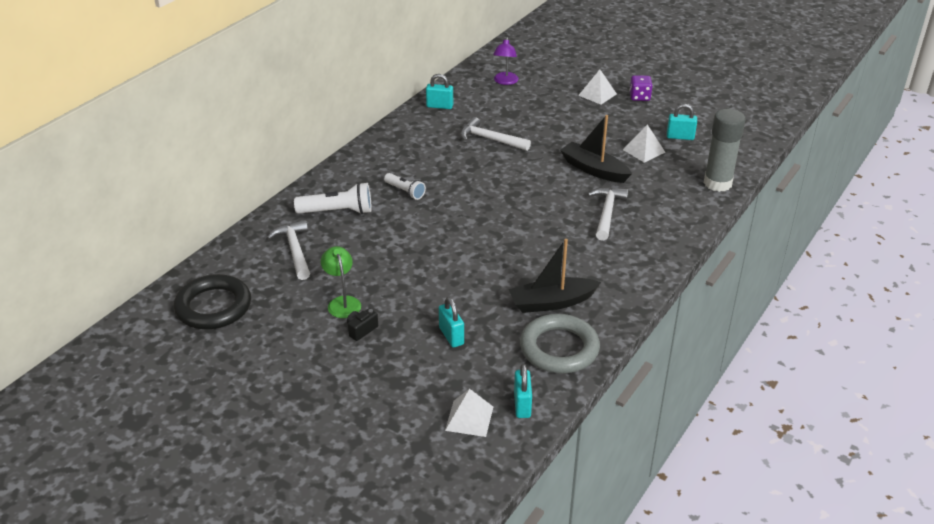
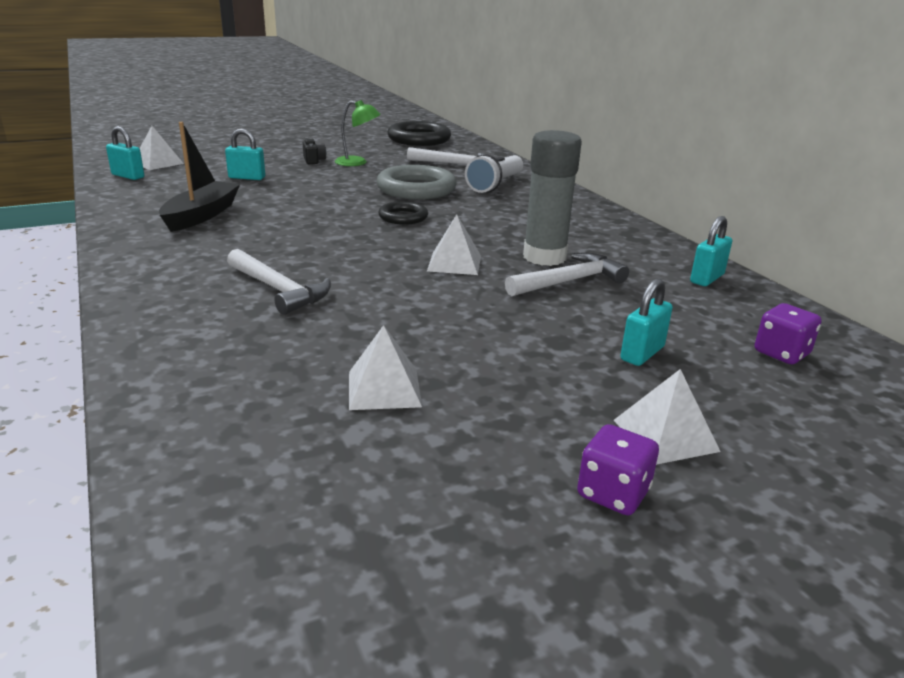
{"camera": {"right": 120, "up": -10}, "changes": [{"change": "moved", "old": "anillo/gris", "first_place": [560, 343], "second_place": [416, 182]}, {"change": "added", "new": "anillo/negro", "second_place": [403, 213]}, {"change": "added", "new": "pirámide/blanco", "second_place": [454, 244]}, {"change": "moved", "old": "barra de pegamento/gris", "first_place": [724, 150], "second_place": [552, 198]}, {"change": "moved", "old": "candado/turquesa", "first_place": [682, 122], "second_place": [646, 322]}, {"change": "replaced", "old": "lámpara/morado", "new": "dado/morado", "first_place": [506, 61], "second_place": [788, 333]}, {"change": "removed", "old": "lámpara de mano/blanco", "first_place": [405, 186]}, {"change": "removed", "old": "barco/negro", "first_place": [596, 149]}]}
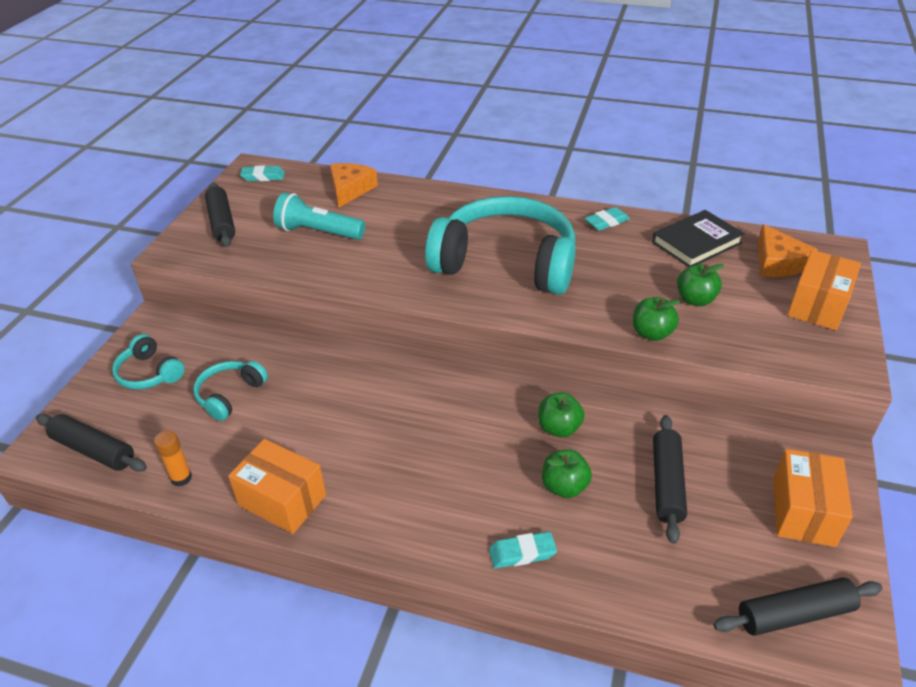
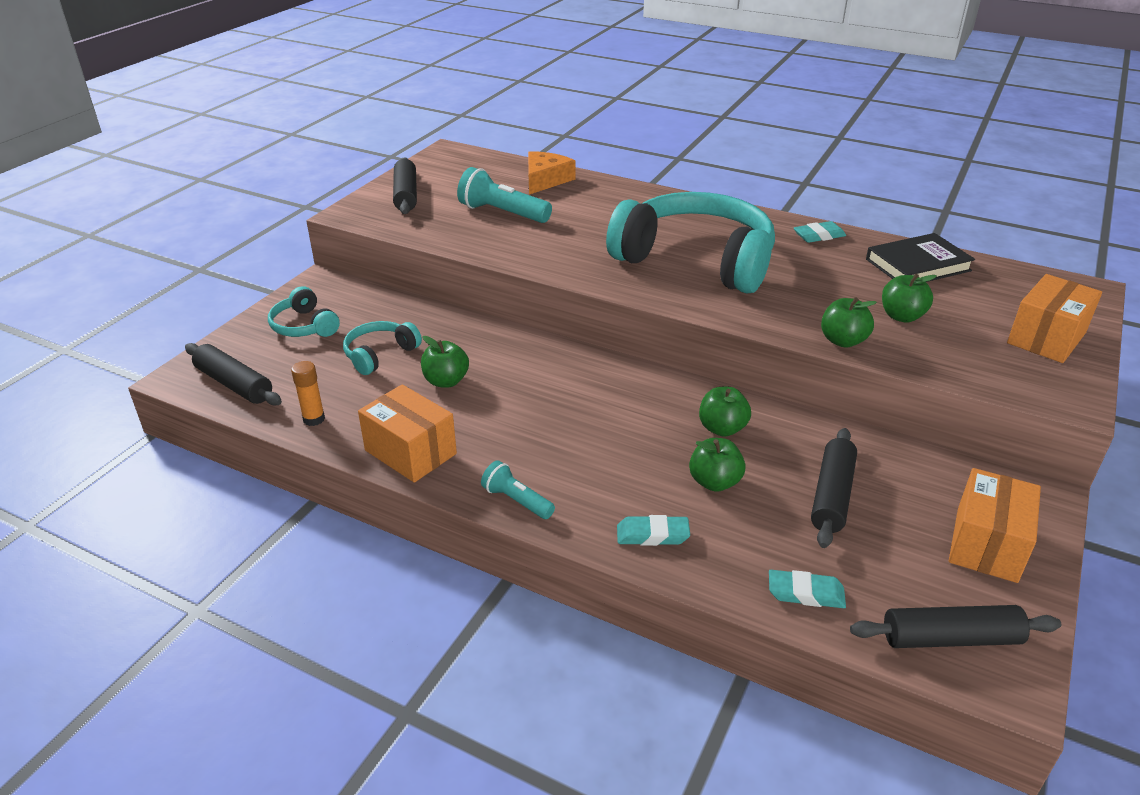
{"camera": {"right": 10, "up": -5}, "changes": [{"change": "added", "new": "manzana/verde", "second_place": [445, 362]}, {"change": "added", "new": "lámpara de mano/turquesa", "second_place": [518, 489]}, {"change": "moved", "old": "goma de borrar/turquesa", "first_place": [262, 173], "second_place": [807, 589]}, {"change": "removed", "old": "queso/naranja", "first_place": [788, 250]}]}
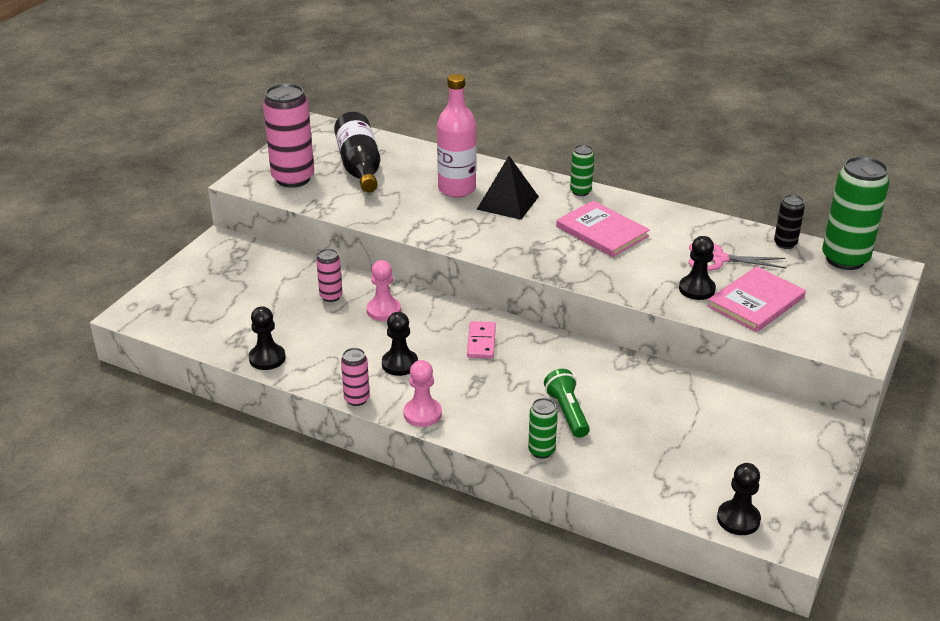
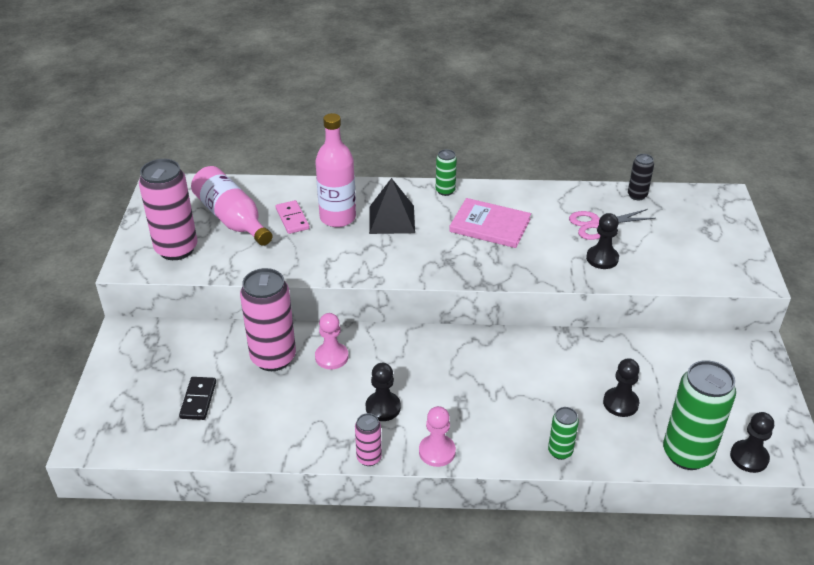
{"camera": {"right": -25, "up": 5}, "changes": [{"change": "added", "new": "ficha de dominó/negro", "second_place": [197, 398]}, {"change": "recoloured", "old": "botella/negro", "new": "botella/rosa", "first_place": [357, 152], "second_place": [232, 206]}, {"change": "resized", "old": "lata/rosa", "first_place": [329, 275], "second_place": [268, 319], "factor": 2.02}, {"change": "moved", "old": "ficha de dominó/rosa", "first_place": [481, 339], "second_place": [292, 217]}, {"change": "moved", "old": "peón/negro", "first_place": [267, 338], "second_place": [621, 387]}, {"change": "moved", "old": "lata/verde", "first_place": [855, 213], "second_place": [699, 415]}, {"change": "removed", "old": "lámpara de mano/verde", "first_place": [567, 403]}, {"change": "removed", "old": "libro/rosa", "first_place": [756, 299]}]}
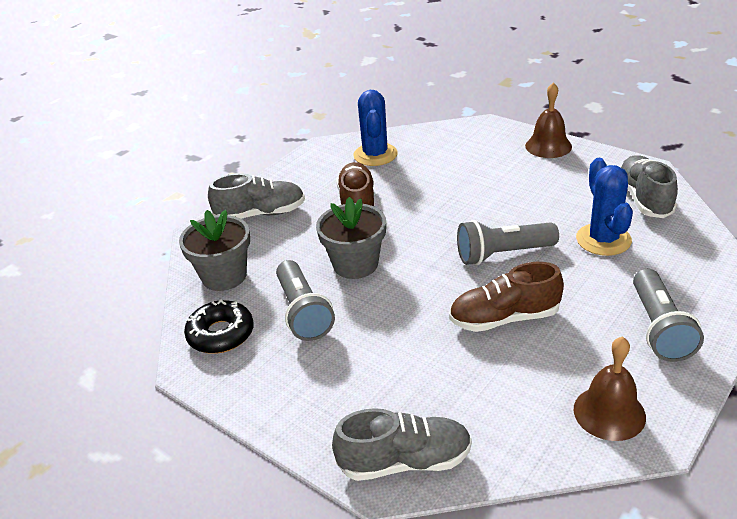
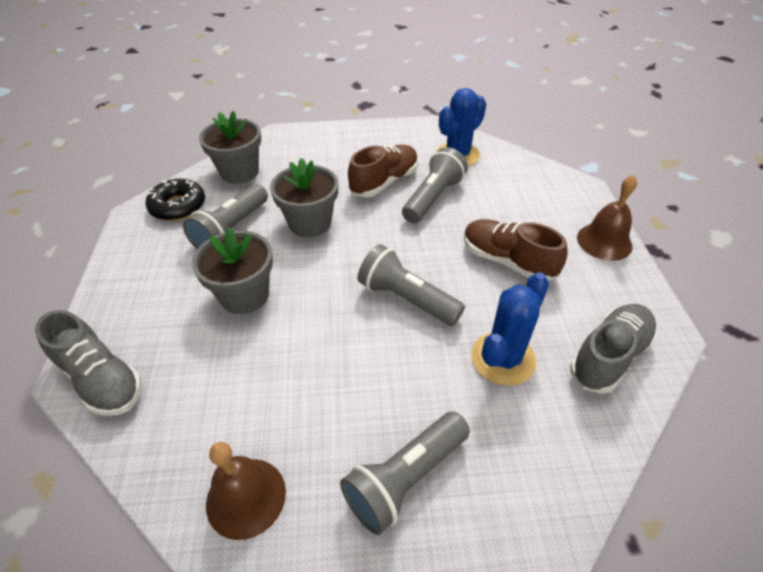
{"camera": {"right": 45, "up": 10}, "changes": [{"change": "added", "new": "maceta/gris", "second_place": [232, 270]}, {"change": "added", "new": "lámpara de mano/gris", "second_place": [435, 185]}, {"change": "moved", "old": "zapato/marrón", "first_place": [506, 297], "second_place": [516, 250]}, {"change": "removed", "old": "zapato/gris", "first_place": [256, 196]}]}
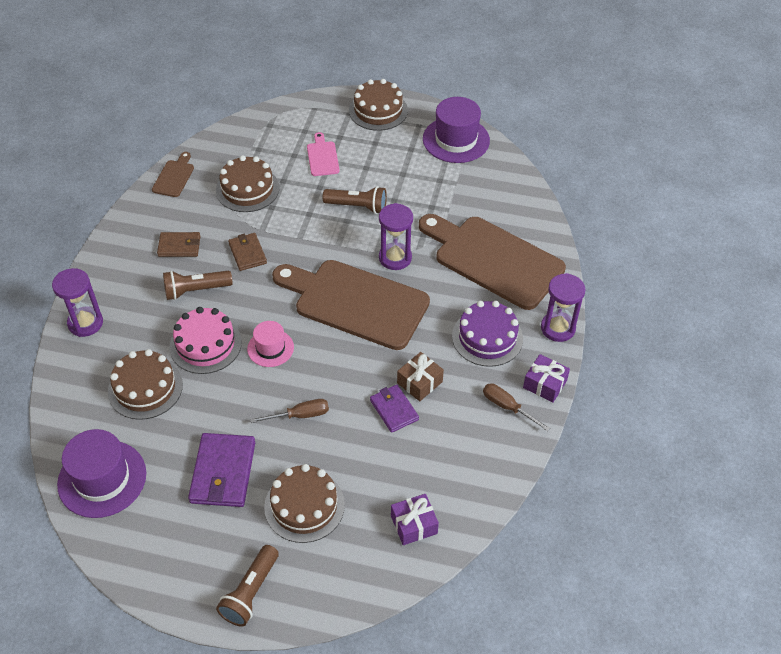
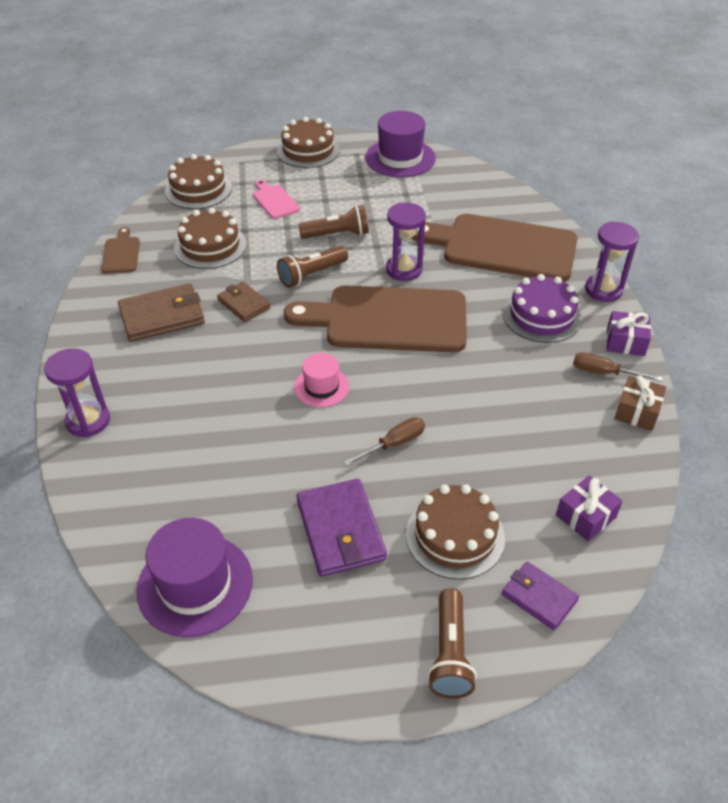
{"camera": {"right": -20, "up": -5}, "changes": [{"change": "resized", "old": "cartera/marrón", "first_place": [179, 244], "second_place": [161, 312], "factor": 1.61}, {"change": "moved", "old": "tarta/marrón", "first_place": [145, 384], "second_place": [198, 181]}, {"change": "moved", "old": "lámpara de mano/marrón", "first_place": [197, 285], "second_place": [312, 267]}, {"change": "moved", "old": "cartera/morado", "first_place": [394, 409], "second_place": [540, 595]}, {"change": "moved", "old": "regalo/marrón", "first_place": [420, 376], "second_place": [640, 403]}, {"change": "removed", "old": "tarta/rosa", "first_place": [206, 340]}]}
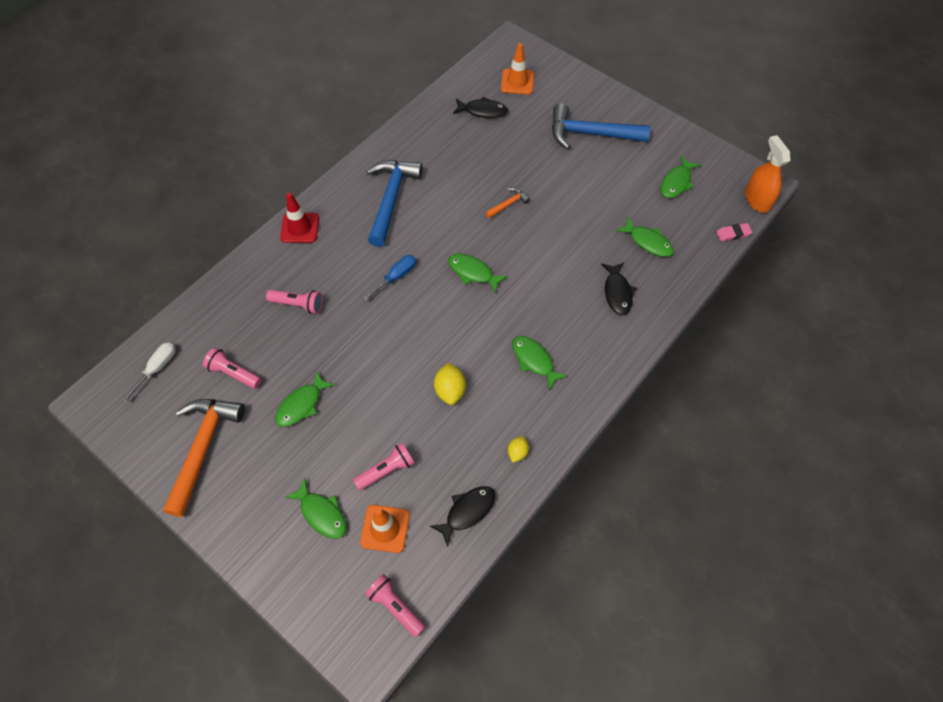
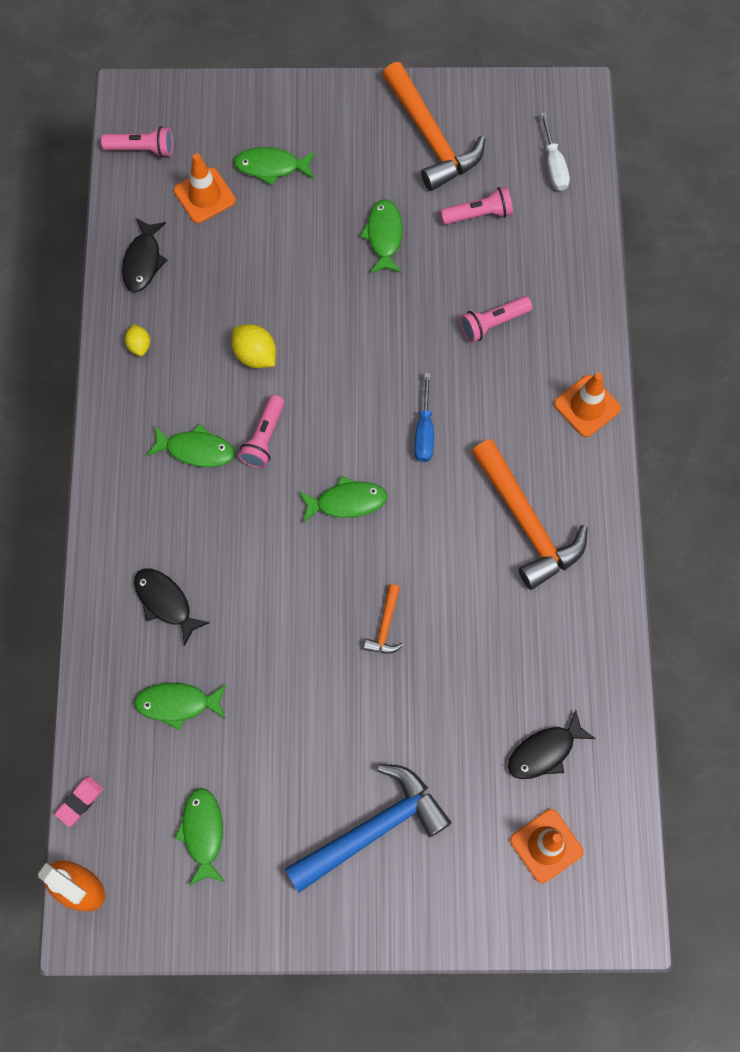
{"camera": {"right": 140, "up": 10}, "changes": [{"change": "moved", "old": "lámpara de mano/rosa", "first_place": [383, 466], "second_place": [261, 431]}, {"change": "recoloured", "old": "martillo/azul", "new": "martillo/naranja", "first_place": [394, 203], "second_place": [530, 514]}, {"change": "recoloured", "old": "cono de tráfico/rojo", "new": "cono de tráfico/naranja", "first_place": [299, 218], "second_place": [587, 405]}]}
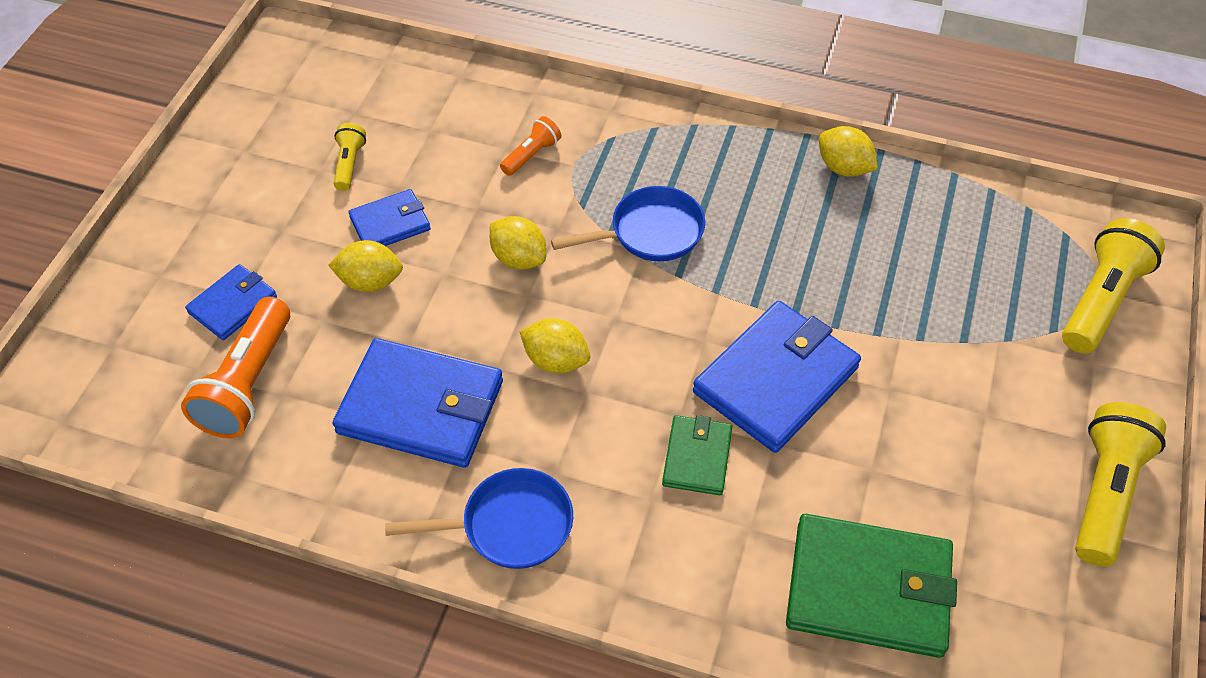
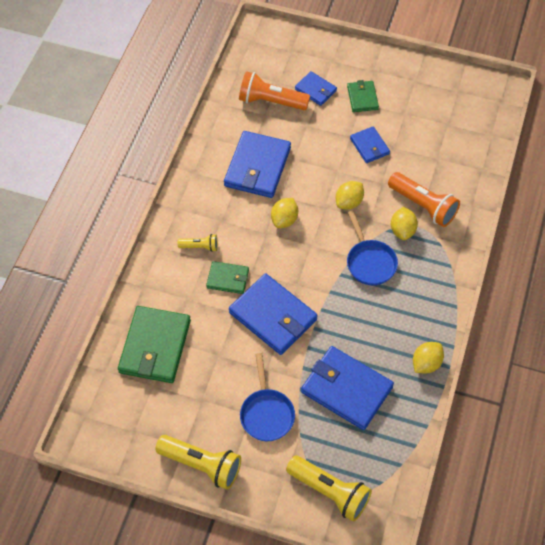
{"camera": {"right": 90, "up": 5}, "changes": [{"change": "moved", "old": "lámpara de mano/amarillo", "first_place": [349, 157], "second_place": [198, 243]}, {"change": "moved", "old": "sartén/azul", "first_place": [479, 518], "second_place": [267, 397]}, {"change": "added", "new": "cartera/azul", "second_place": [347, 388]}, {"change": "added", "new": "cartera/verde", "second_place": [363, 96]}, {"change": "resized", "old": "lámpara de mano/naranja", "first_place": [530, 146], "second_place": [424, 199], "factor": 1.91}, {"change": "moved", "old": "limón/amarillo", "first_place": [365, 266], "second_place": [404, 223]}]}
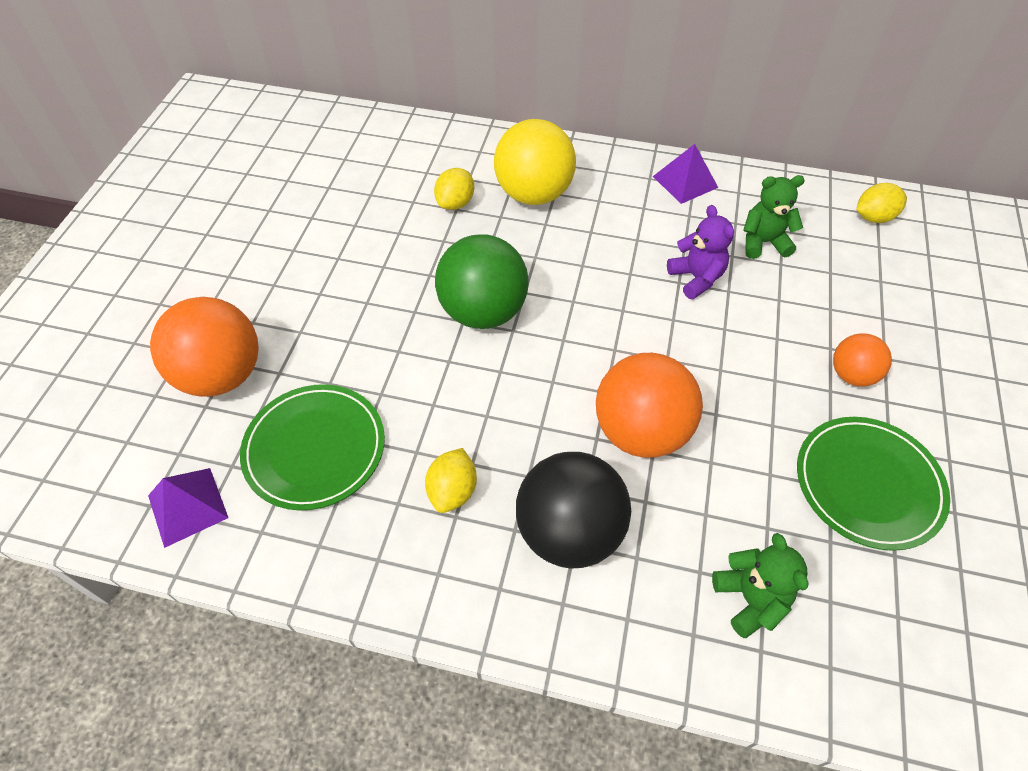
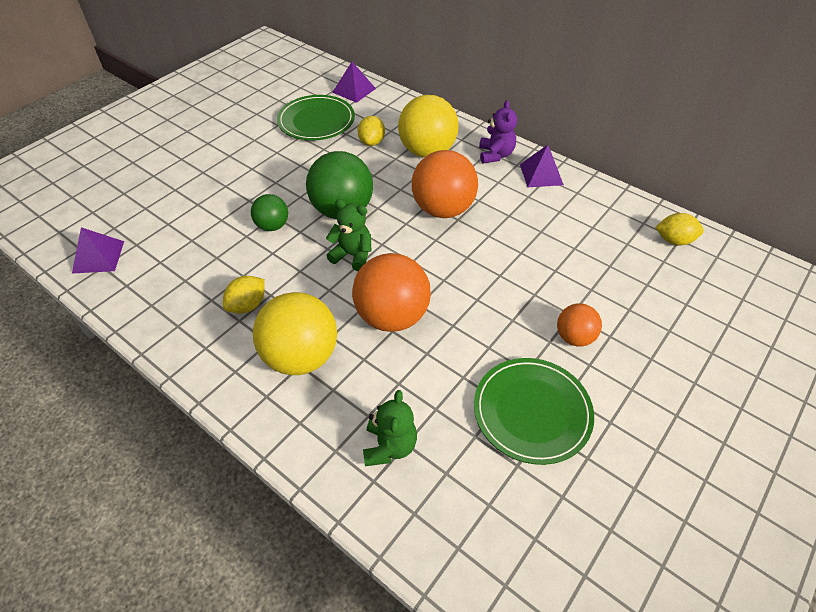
{"camera": {"right": 25, "up": -5}, "changes": [{"change": "added", "new": "pelota/verde", "second_place": [269, 212]}, {"change": "recoloured", "old": "pelota/negro", "new": "pelota/amarillo", "first_place": [573, 510], "second_place": [295, 333]}, {"change": "moved", "old": "plato/verde", "first_place": [312, 447], "second_place": [316, 117]}, {"change": "moved", "old": "osito/verde", "first_place": [774, 217], "second_place": [348, 235]}, {"change": "added", "new": "pirámide/morado", "second_place": [354, 82]}, {"change": "turned", "old": "limón/amarillo", "first_place": [454, 189], "second_place": [371, 131], "degrees": -45}, {"change": "moved", "old": "pelota/naranja", "first_place": [204, 347], "second_place": [445, 184]}, {"change": "moved", "old": "osito/morado", "first_place": [700, 252], "second_place": [498, 131]}]}
